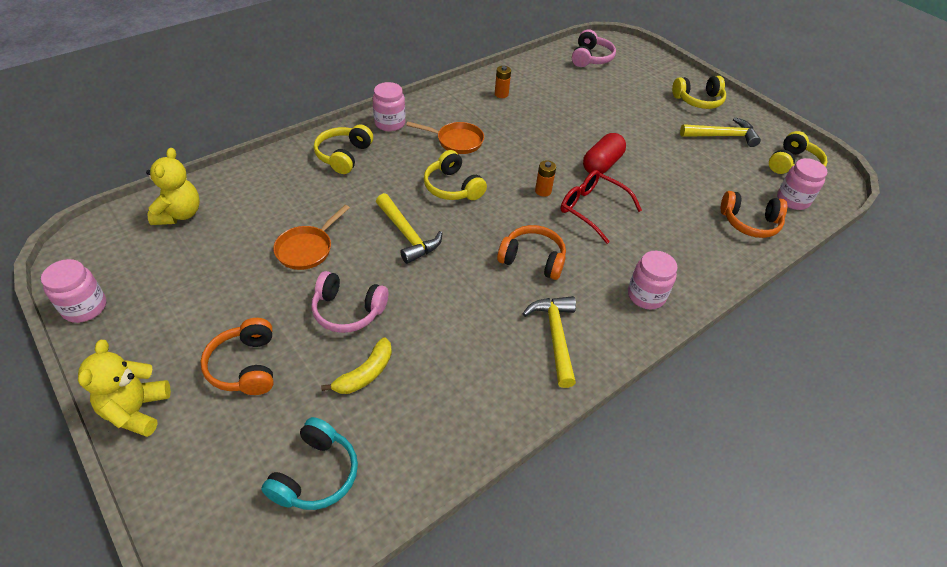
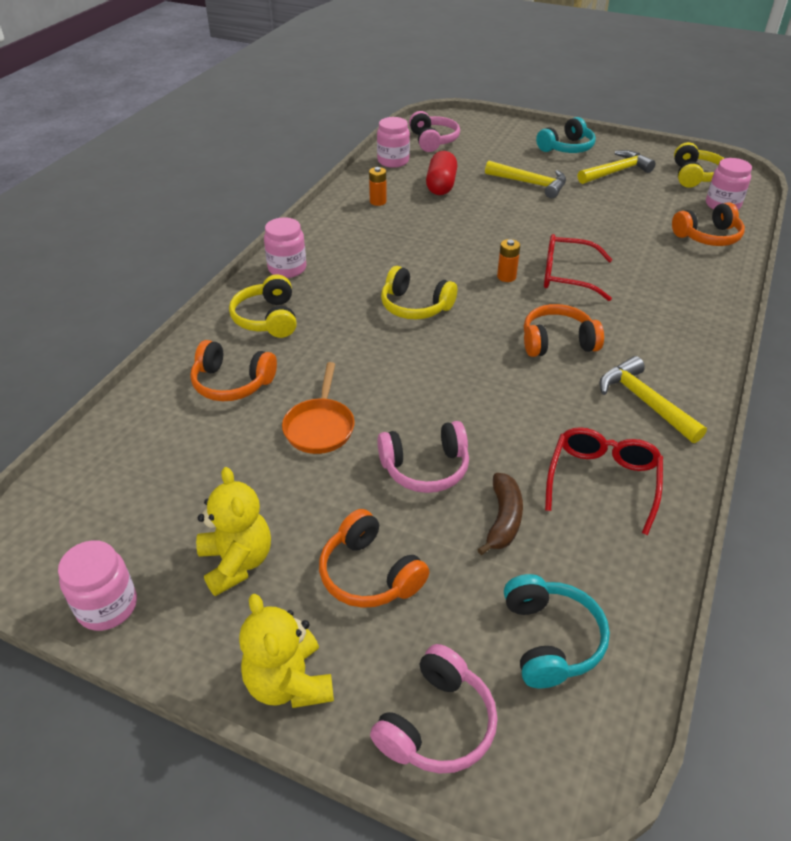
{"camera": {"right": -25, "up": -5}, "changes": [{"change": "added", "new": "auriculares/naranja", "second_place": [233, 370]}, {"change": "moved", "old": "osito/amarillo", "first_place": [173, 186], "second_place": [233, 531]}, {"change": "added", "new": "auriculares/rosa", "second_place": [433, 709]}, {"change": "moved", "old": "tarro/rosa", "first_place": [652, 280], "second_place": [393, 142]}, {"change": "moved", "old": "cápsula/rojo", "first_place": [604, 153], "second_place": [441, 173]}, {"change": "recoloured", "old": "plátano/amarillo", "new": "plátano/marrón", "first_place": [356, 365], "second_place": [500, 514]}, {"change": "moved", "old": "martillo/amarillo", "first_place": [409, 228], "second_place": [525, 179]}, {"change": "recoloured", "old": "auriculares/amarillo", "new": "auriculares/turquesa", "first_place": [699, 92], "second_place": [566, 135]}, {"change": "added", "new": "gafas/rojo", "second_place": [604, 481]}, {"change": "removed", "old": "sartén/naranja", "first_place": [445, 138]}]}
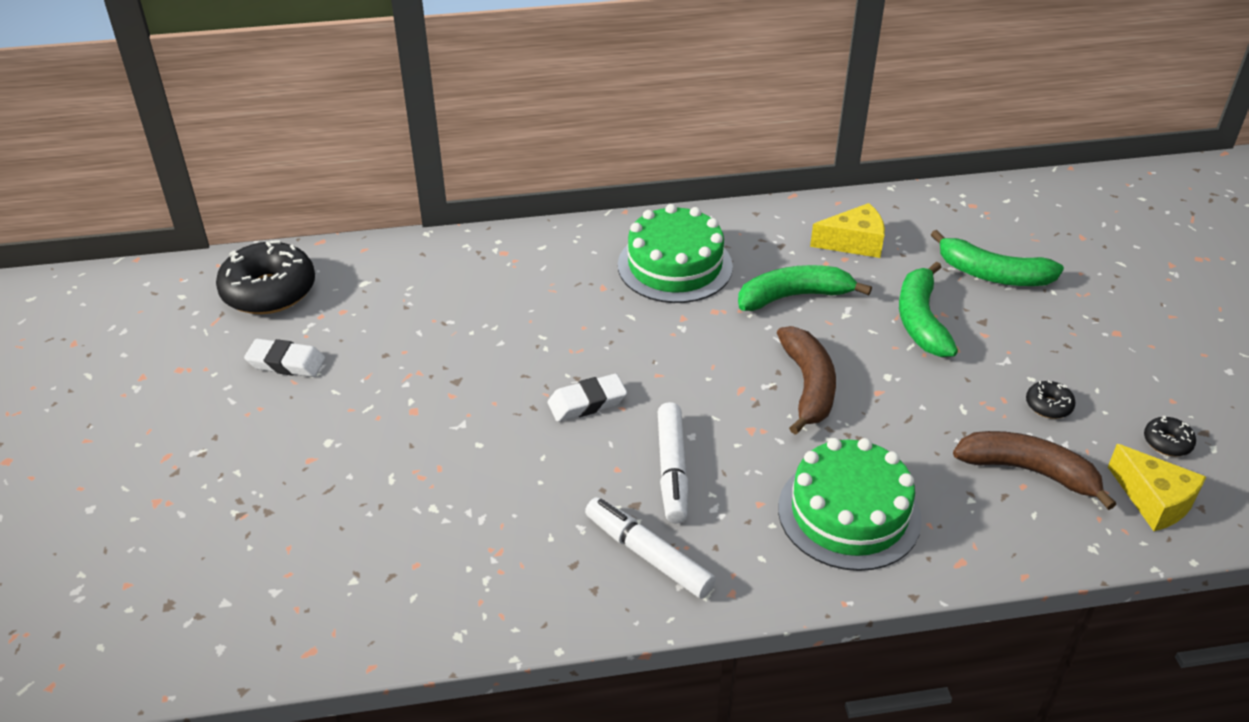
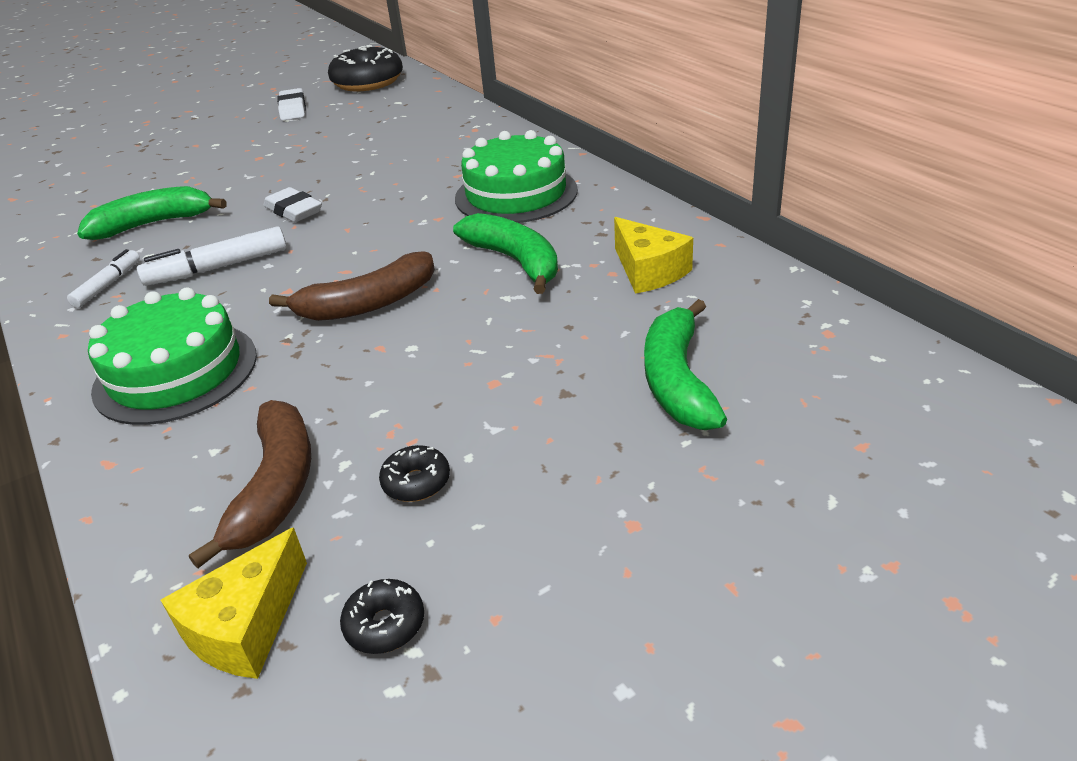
{"camera": {"right": 70, "up": -5}, "changes": [{"change": "resized", "old": "rotulador/blanco", "first_place": [650, 548], "second_place": [103, 278], "factor": 0.63}, {"change": "moved", "old": "plátano/verde", "first_place": [928, 309], "second_place": [152, 213]}]}
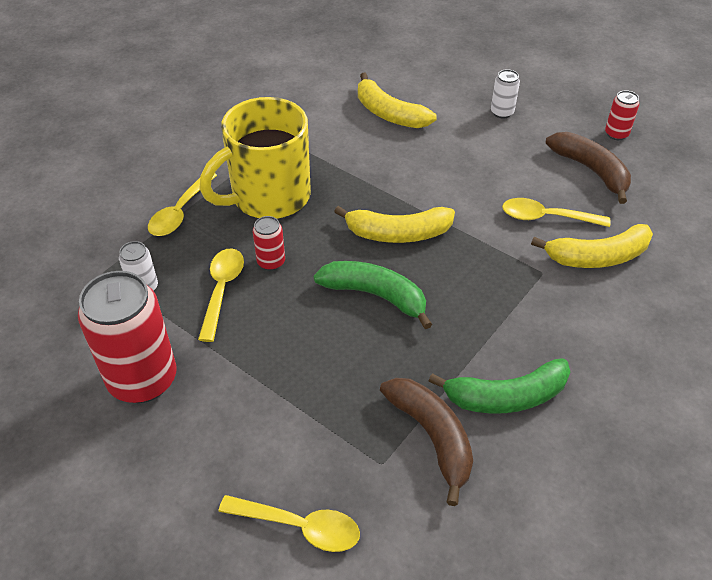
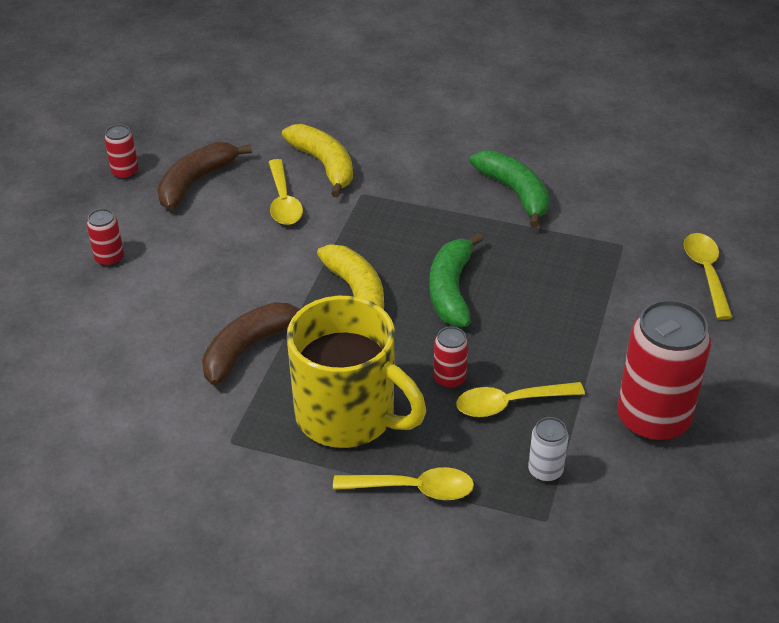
{"camera": {"right": -110, "up": -5}, "changes": [{"change": "recoloured", "old": "lata/blanco", "new": "lata/rojo", "first_place": [505, 93], "second_place": [105, 238]}, {"change": "moved", "old": "plátano/marrón", "first_place": [426, 442], "second_place": [251, 344]}, {"change": "removed", "old": "plátano/amarillo", "first_place": [397, 100]}]}
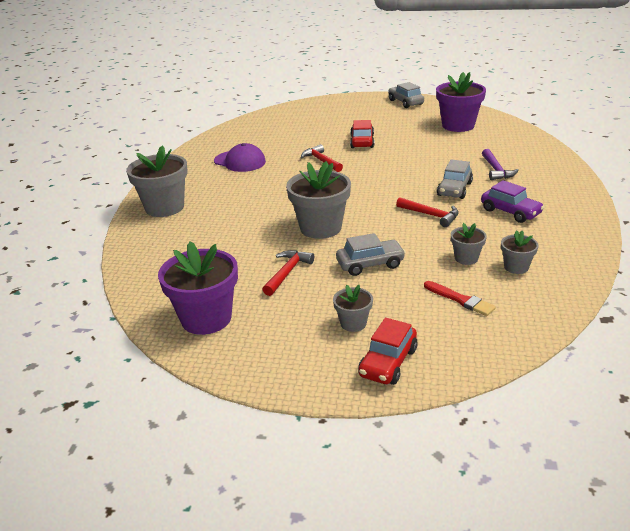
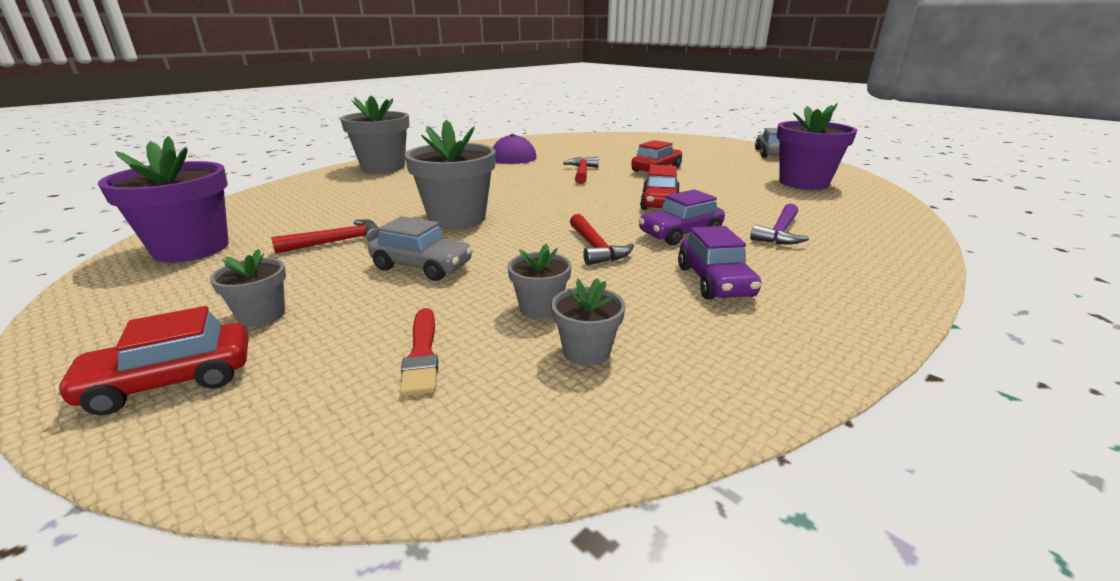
{"camera": {"right": 35, "up": -5}, "changes": [{"change": "recoloured", "old": "coche/gris", "new": "coche/morado", "first_place": [455, 179], "second_place": [681, 217]}, {"change": "added", "new": "coche/rojo", "second_place": [660, 187]}]}
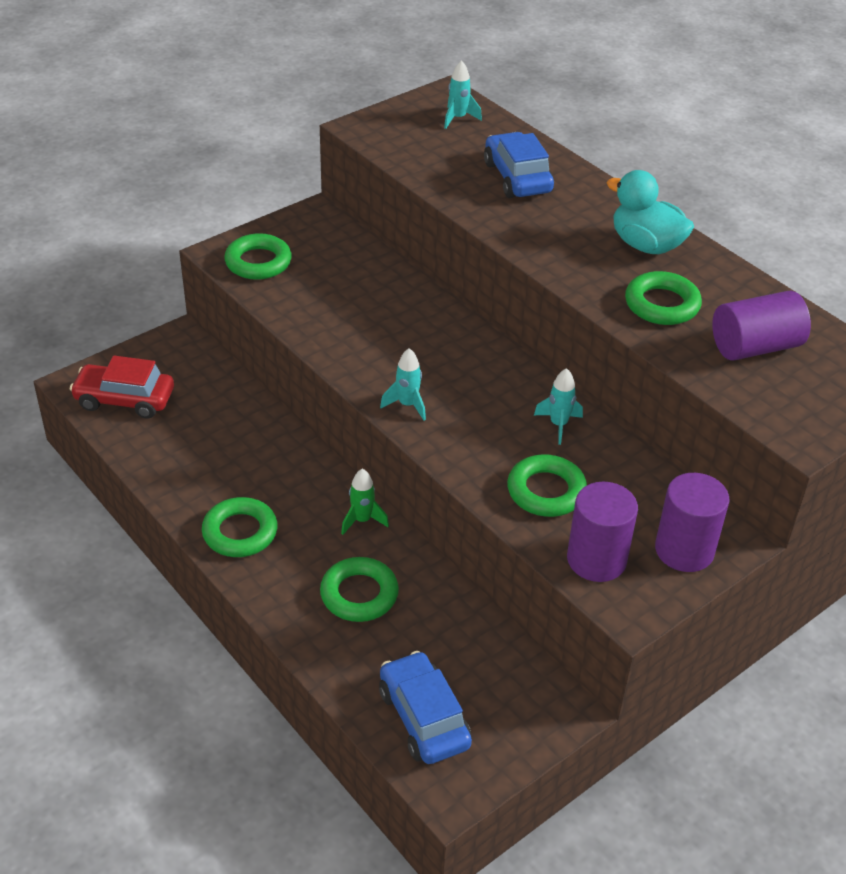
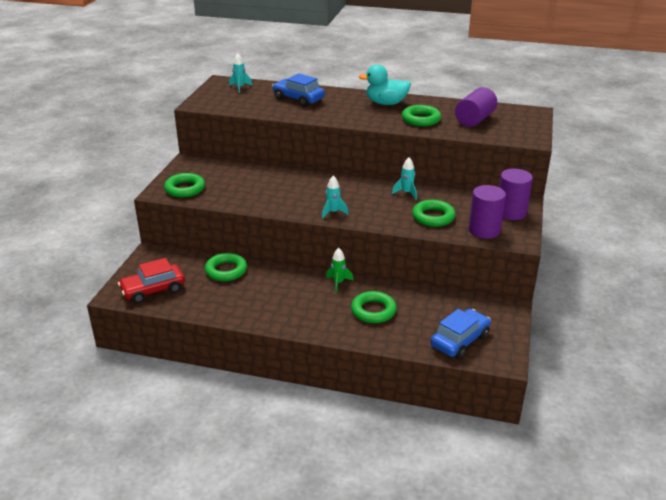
{"camera": {"right": -35, "up": -10}, "changes": [{"change": "moved", "old": "anillo/verde", "first_place": [240, 527], "second_place": [226, 267]}, {"change": "turned", "old": "coche/azul", "first_place": [425, 707], "second_place": [460, 334], "degrees": 105}]}
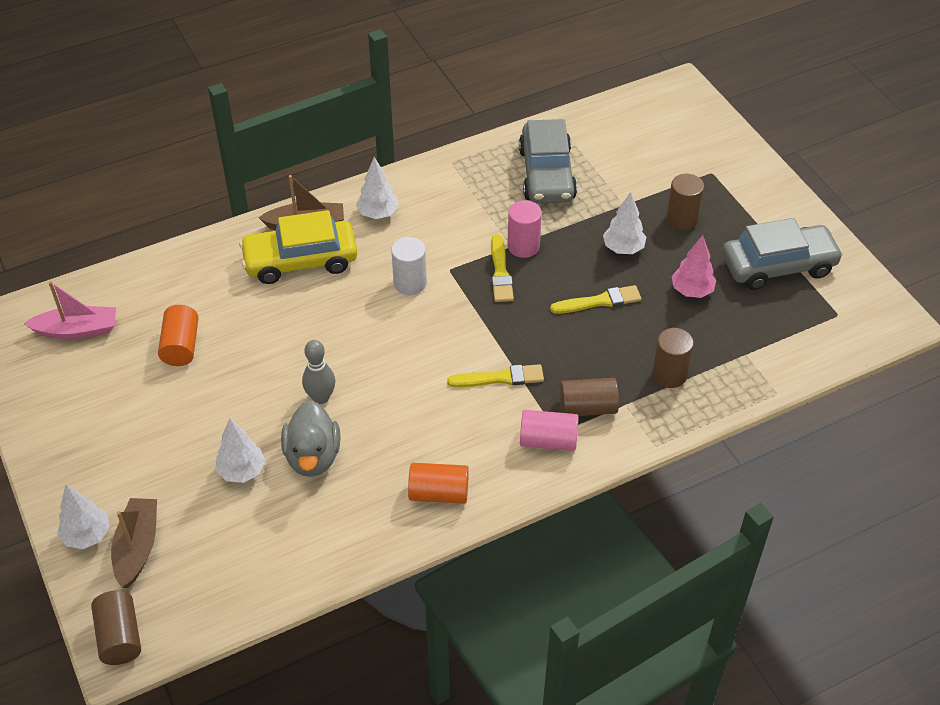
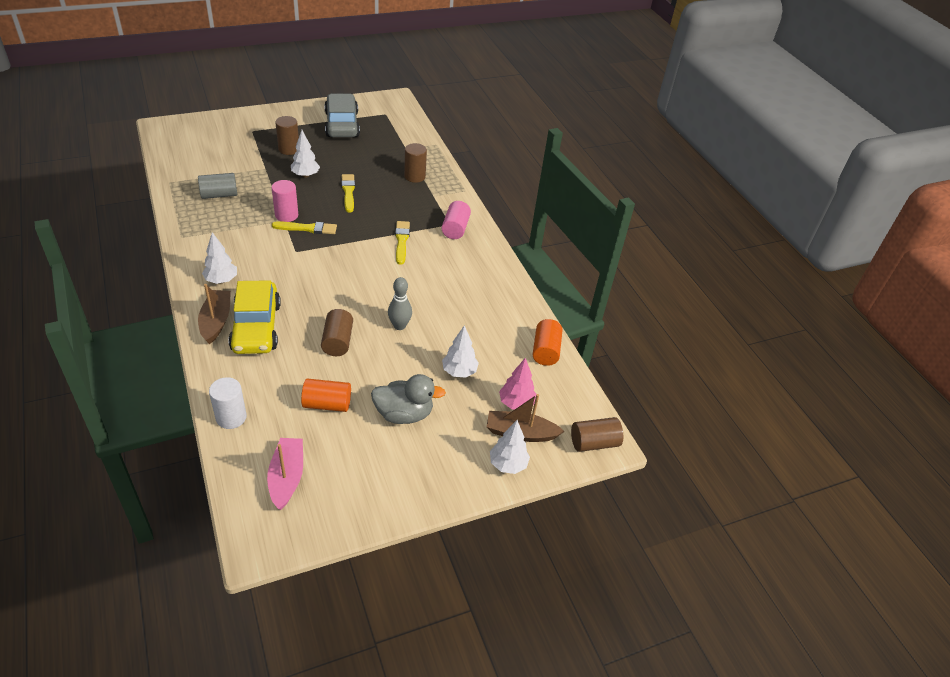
{"camera": {"right": -90, "up": -5}, "changes": [{"change": "replaced", "old": "coche/gris", "new": "cilindro/gris", "first_place": [548, 161], "second_place": [217, 186]}, {"change": "moved", "old": "cilindro/blanco", "first_place": [409, 266], "second_place": [228, 403]}, {"change": "moved", "old": "cilindro/marrón", "first_place": [589, 397], "second_place": [337, 332]}, {"change": "moved", "old": "pato/gris", "first_place": [311, 438], "second_place": [408, 399]}, {"change": "moved", "old": "árbol/rosa", "first_place": [693, 266], "second_place": [517, 384]}, {"change": "moved", "old": "cilindro/naranja", "first_place": [438, 483], "second_place": [548, 342]}]}
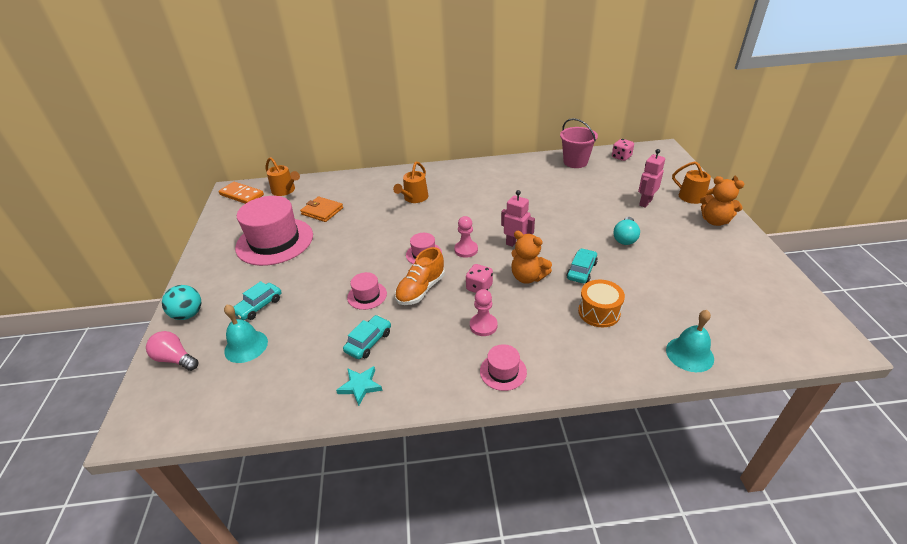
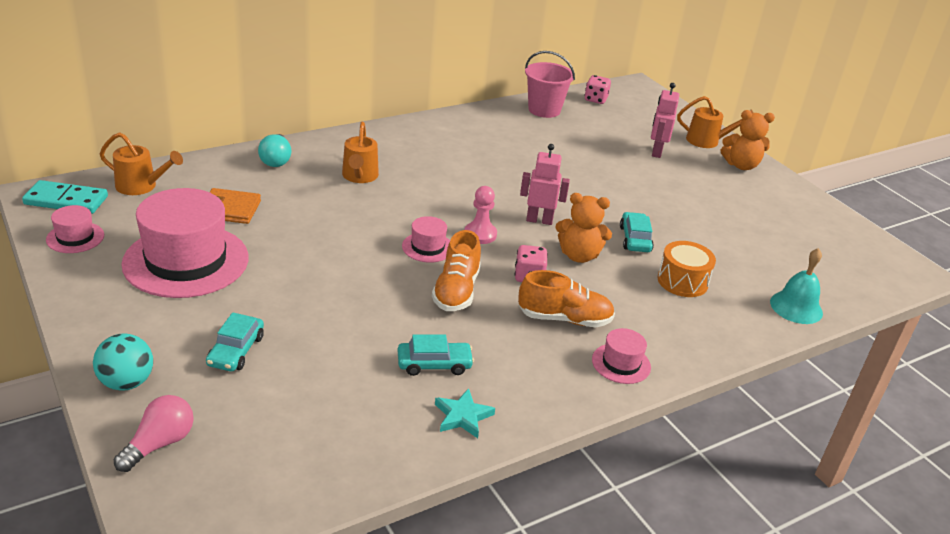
{"camera": {"right": -30, "up": -5}, "changes": [{"change": "recoloured", "old": "ficha de dominó/naranja", "new": "ficha de dominó/turquesa", "first_place": [241, 193], "second_place": [65, 197]}, {"change": "moved", "old": "sombrero/rosa", "first_place": [367, 291], "second_place": [75, 229]}, {"change": "turned", "old": "bombilla/rosa", "first_place": [172, 351], "second_place": [154, 433], "degrees": 120}, {"change": "moved", "old": "bombilla/turquesa", "first_place": [626, 231], "second_place": [274, 150]}, {"change": "turned", "old": "coche/turquesa", "first_place": [367, 337], "second_place": [436, 355], "degrees": 75}, {"change": "replaced", "old": "peón/rosa", "new": "zapato/naranja", "first_place": [484, 312], "second_place": [566, 299]}, {"change": "removed", "old": "campana/turquesa", "first_place": [246, 333]}]}
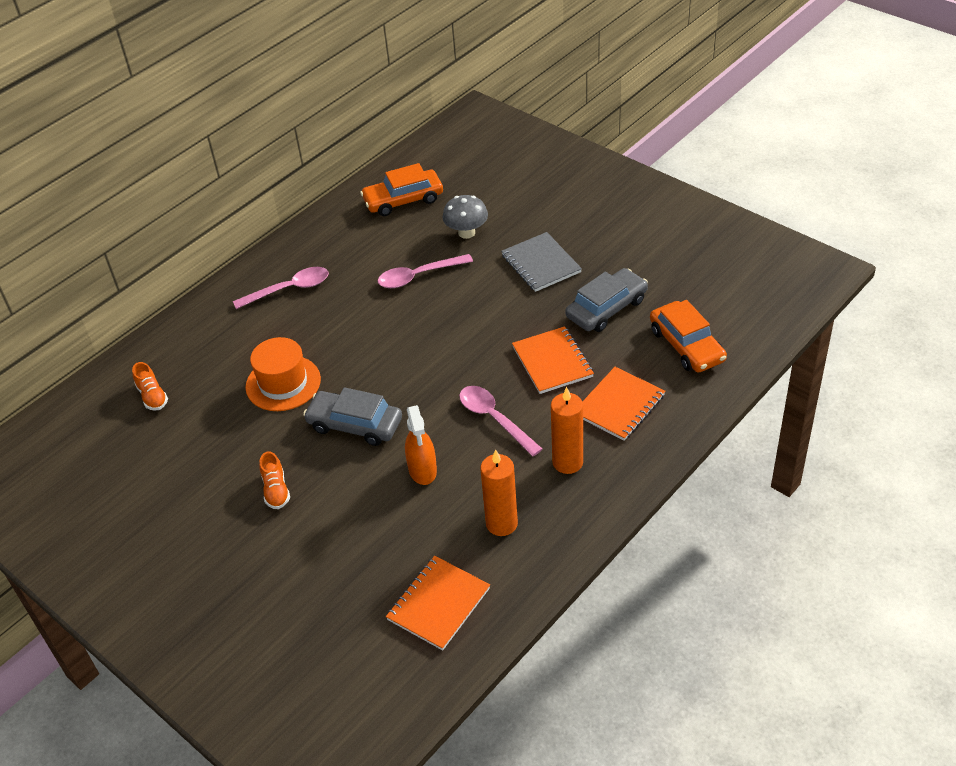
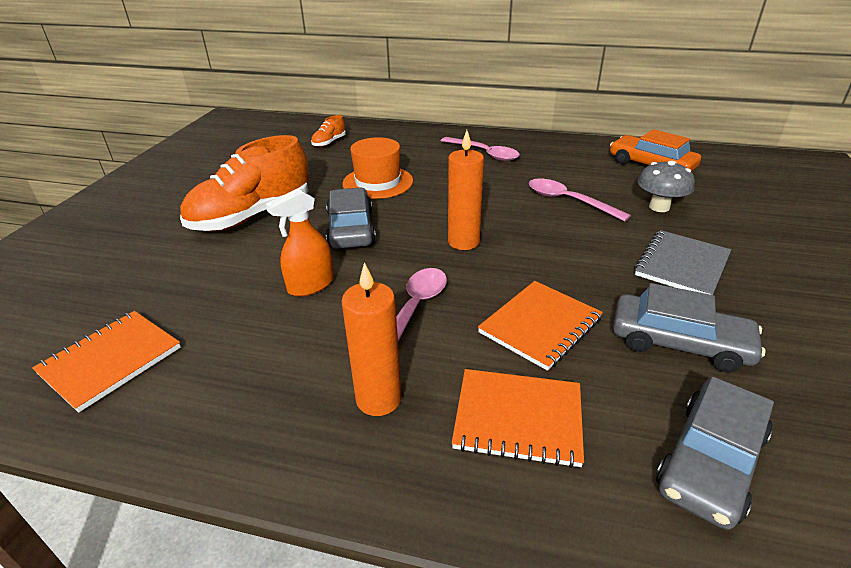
{"camera": {"right": 60, "up": -10}, "changes": [{"change": "turned", "old": "cuaderno/naranja", "first_place": [438, 603], "second_place": [106, 362], "degrees": -60}, {"change": "resized", "old": "zapato/naranja", "first_place": [274, 480], "second_place": [244, 183], "factor": 2.36}, {"change": "moved", "old": "vela/naranja", "first_place": [499, 493], "second_place": [466, 190]}, {"change": "recoloured", "old": "coche/naranja", "new": "coche/gris", "first_place": [688, 336], "second_place": [715, 453]}]}
